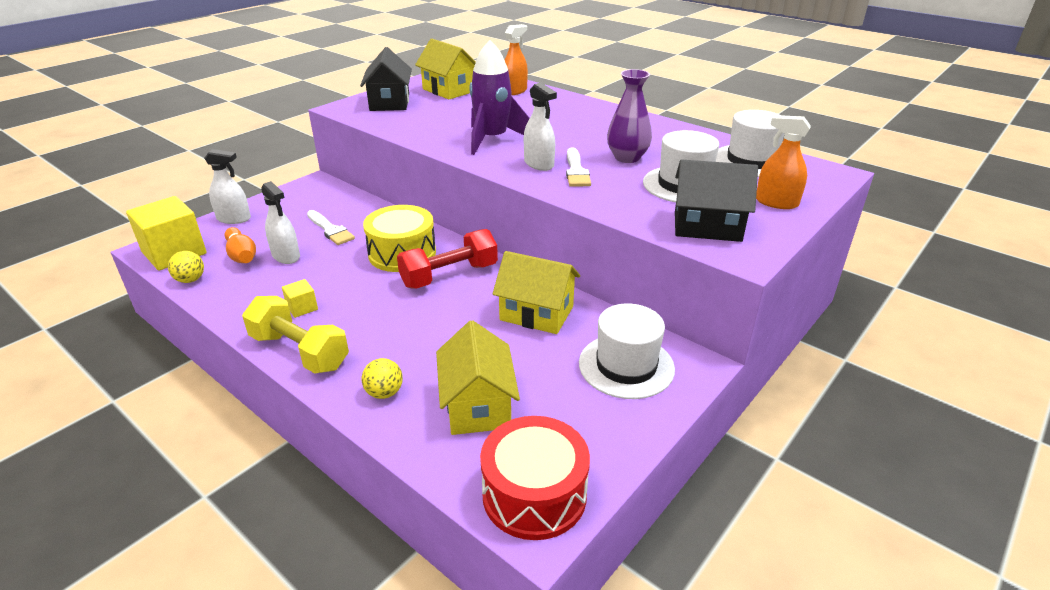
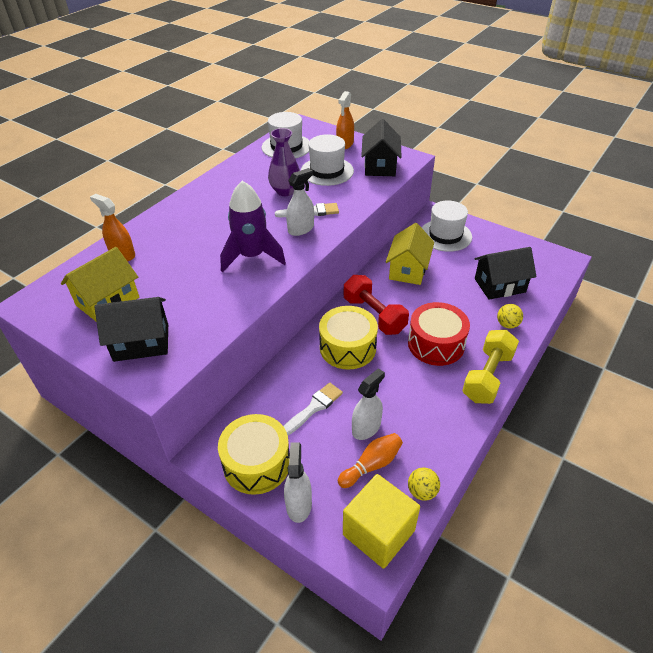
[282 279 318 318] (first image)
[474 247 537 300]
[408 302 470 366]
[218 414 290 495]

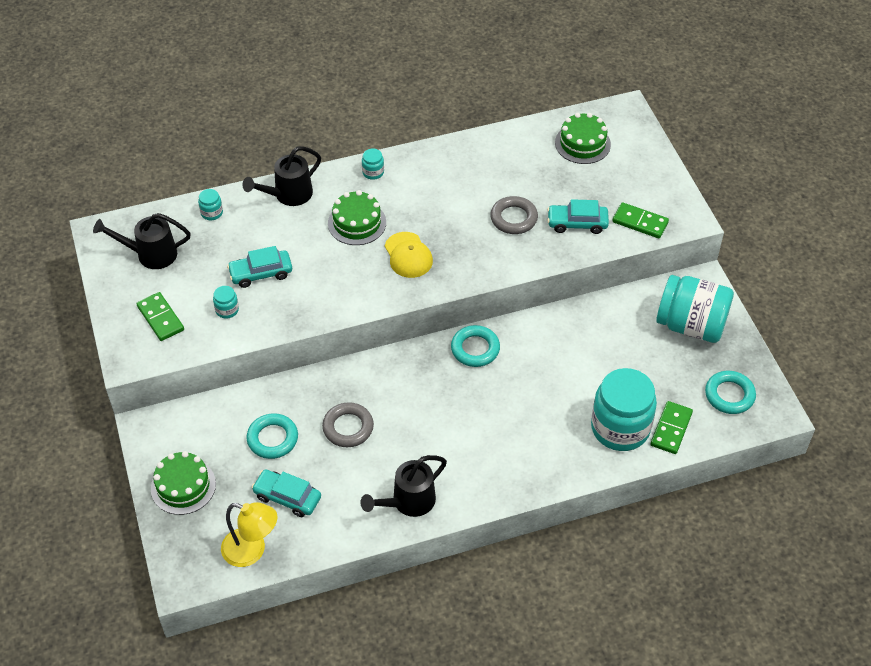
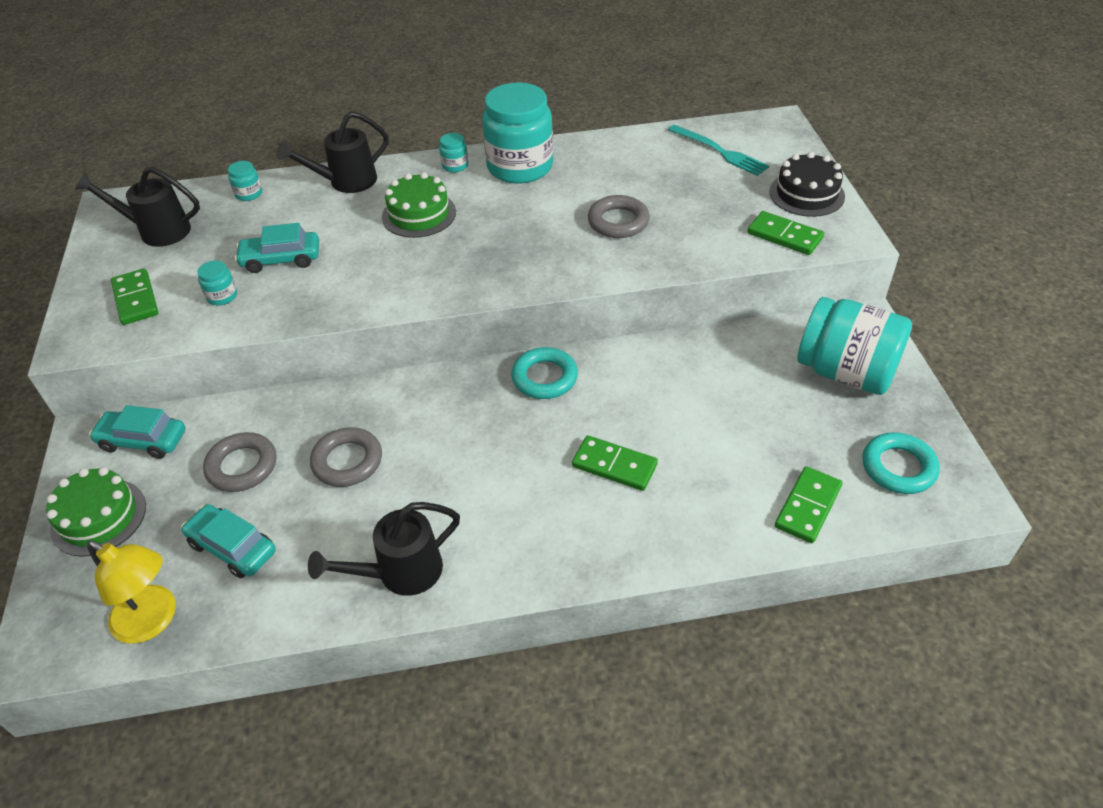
[668 125 769 176]
[89 405 186 459]
[385 232 433 278] (first image)
[482 83 553 184]
[203 432 276 492]
[769 152 845 217]
[572 435 658 491]

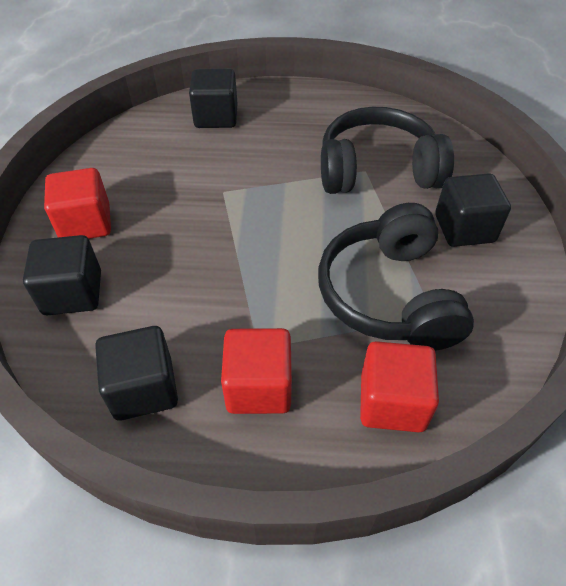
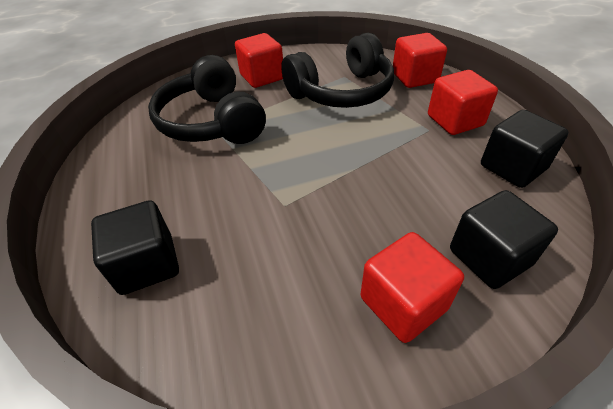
[235 33 283 88]

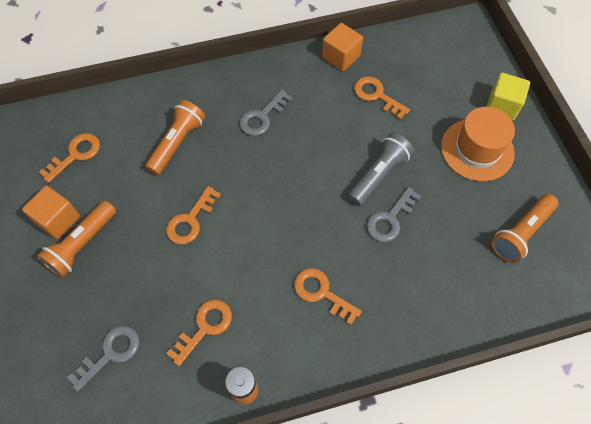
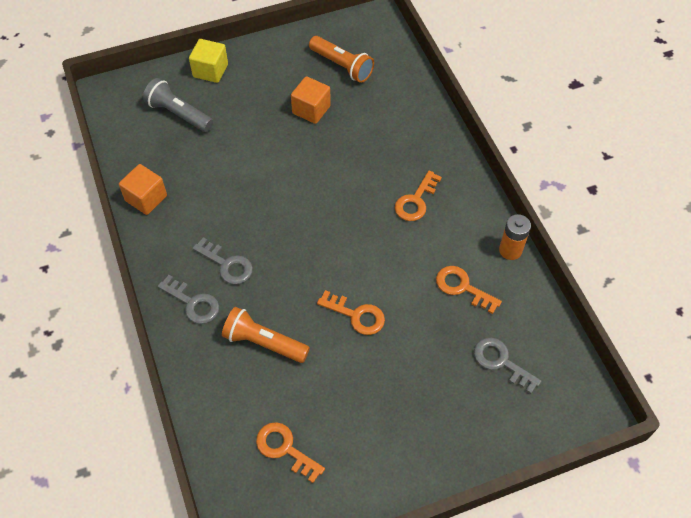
[354 77 410 120] (first image)
[441 107 515 181] (first image)
[143 78 213 132]
[291 76 331 124]
[158 275 219 324]
[37 201 116 278] (first image)

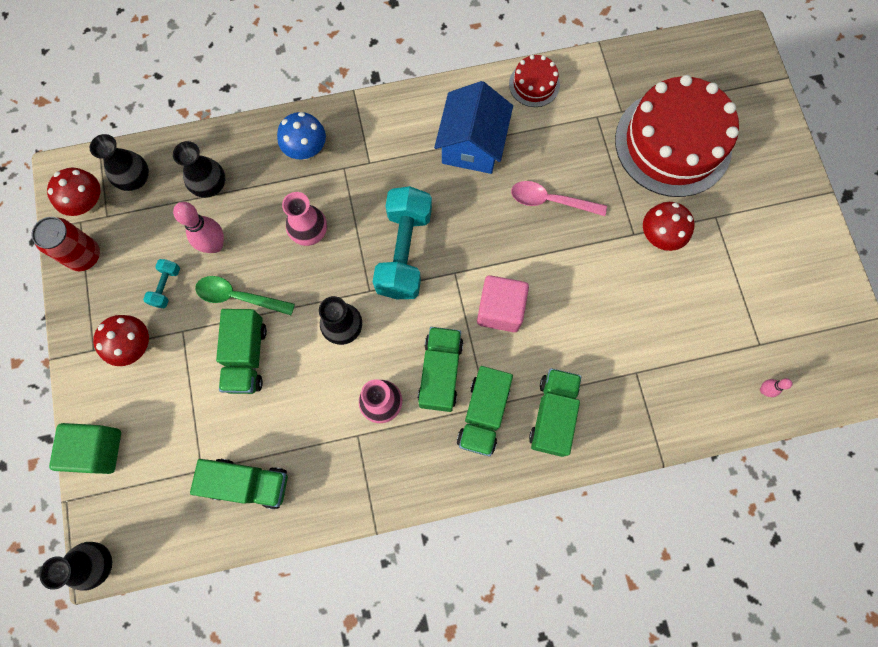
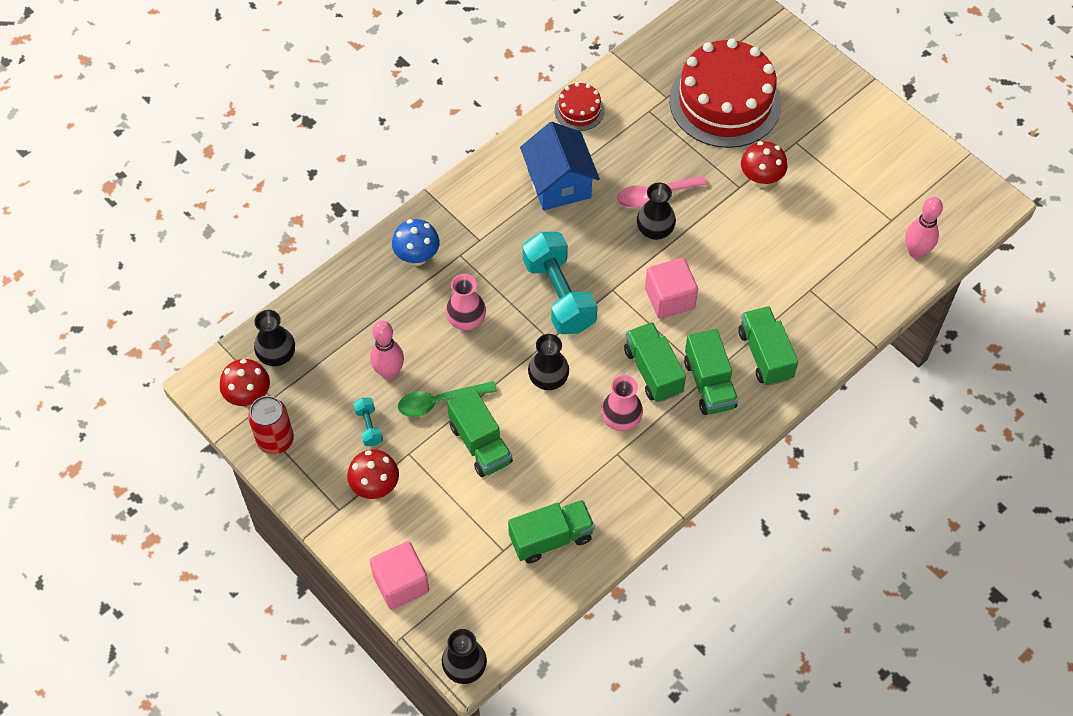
[637 183 676 240]
[905 197 943 259]
[370 541 429 609]

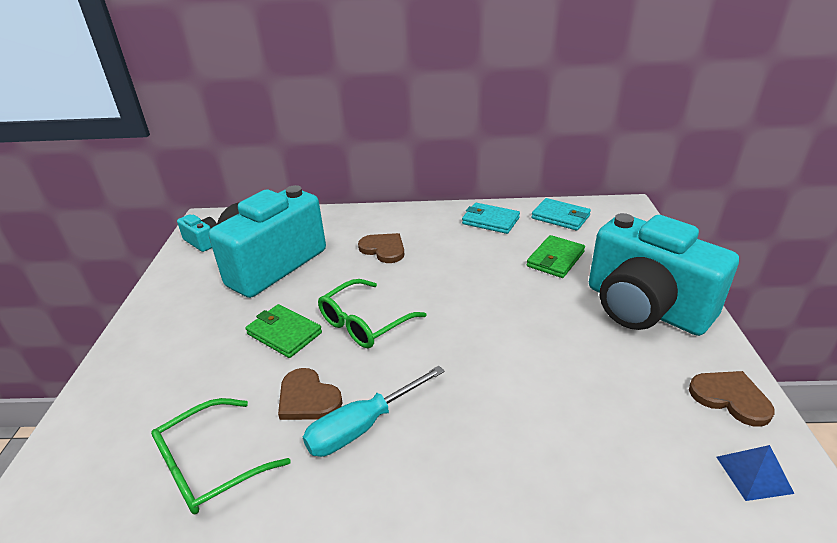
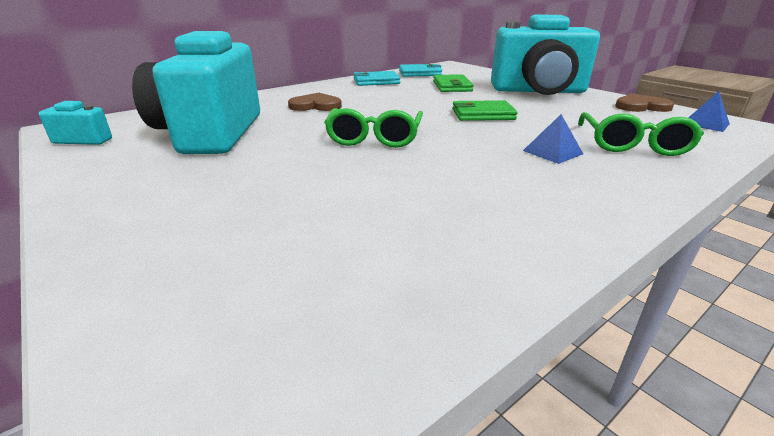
[452 100 518 121]
[303 366 445 457] (first image)
[278 368 343 420] (first image)
[578 112 704 156]
[523 114 583 164]

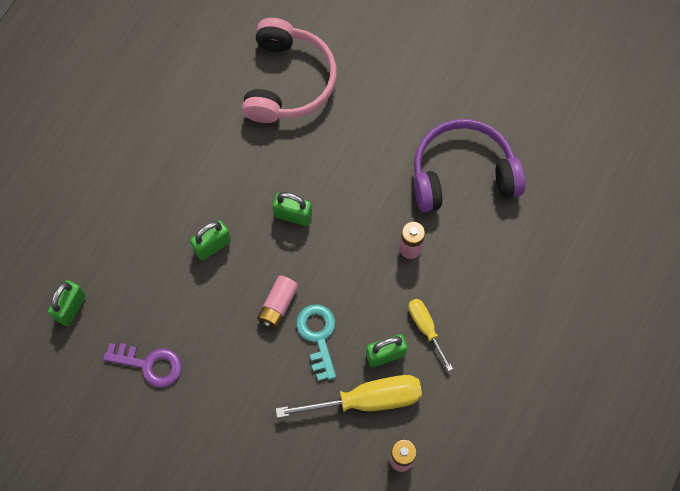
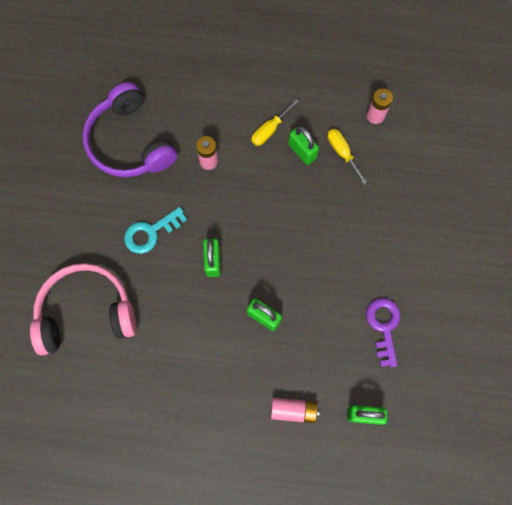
[271 398 320 423]
[124 207 187 254]
[327 129 367 184]

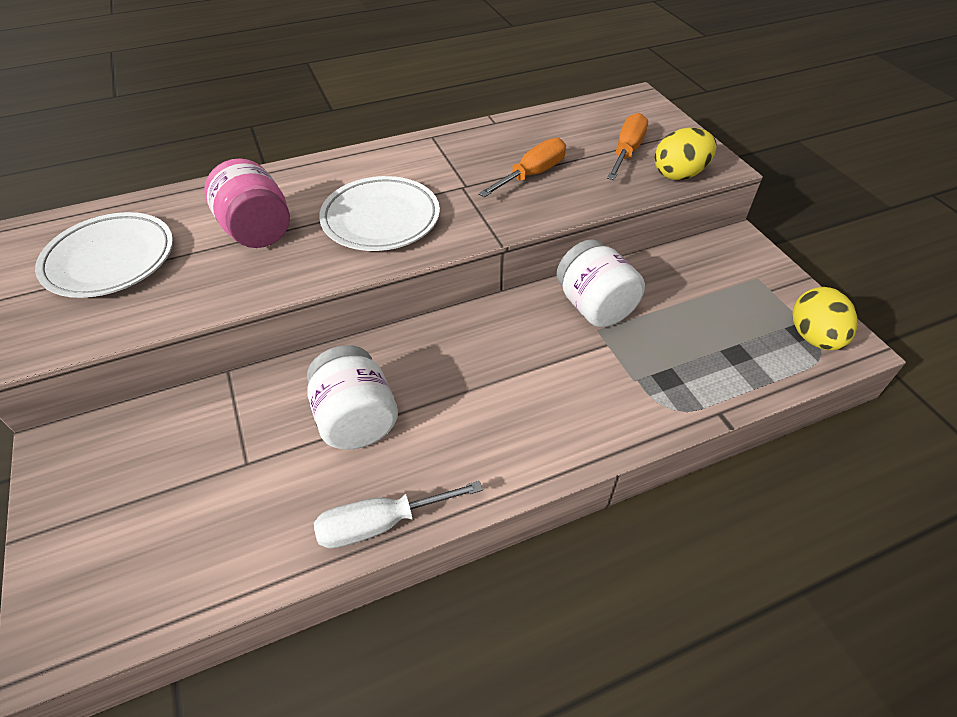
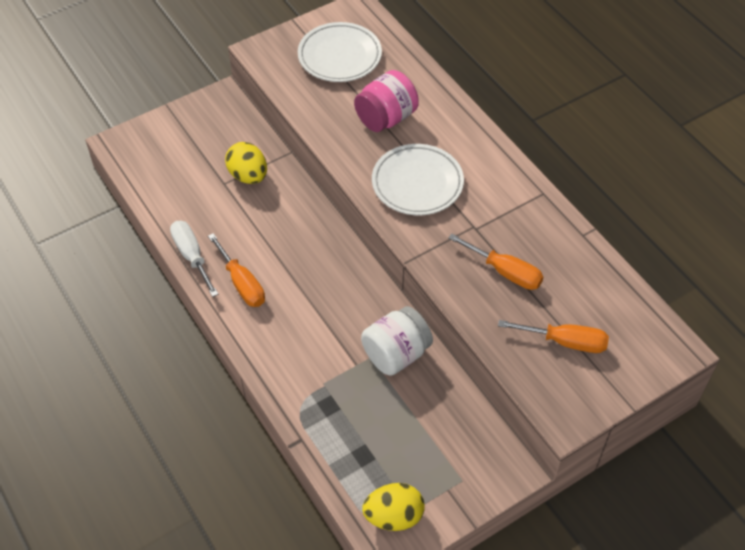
[225 142 267 184]
[307 345 398 450] (first image)
[208 233 265 307]

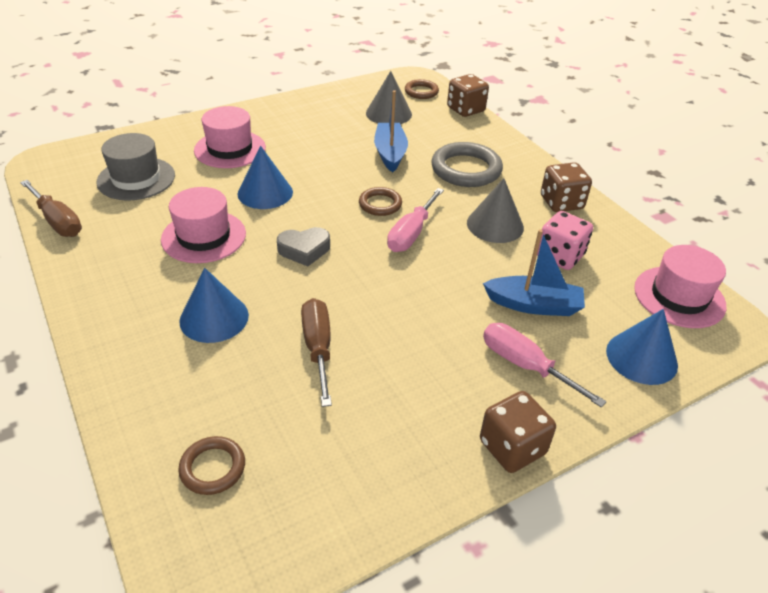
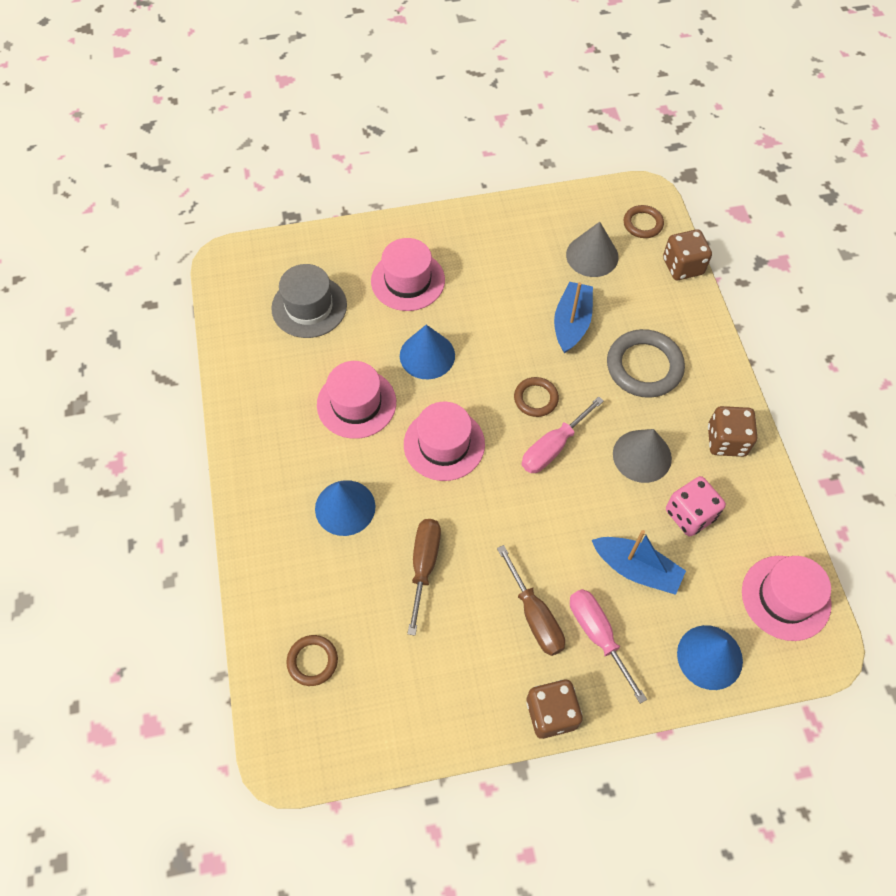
[497 545 565 656]
[404 402 485 481]

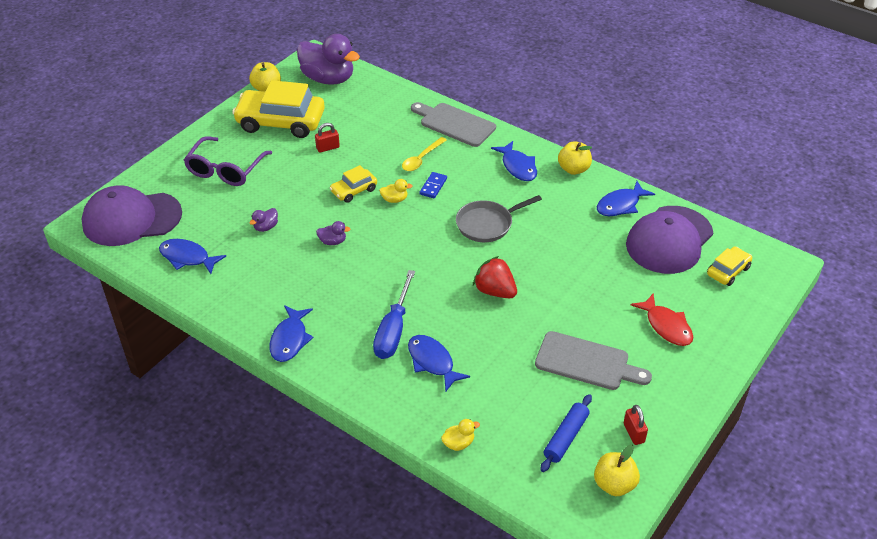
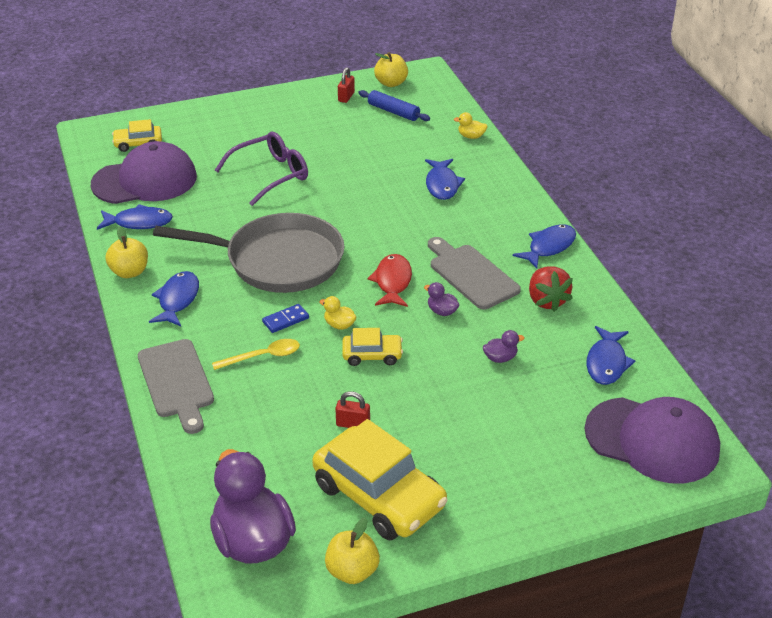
[215 132 308 206]
[153 213 345 293]
[586 326 635 385]
[529 267 573 312]
[373 270 415 359] (first image)
[367 254 412 307]
[428 237 521 310]
[358 90 430 121]

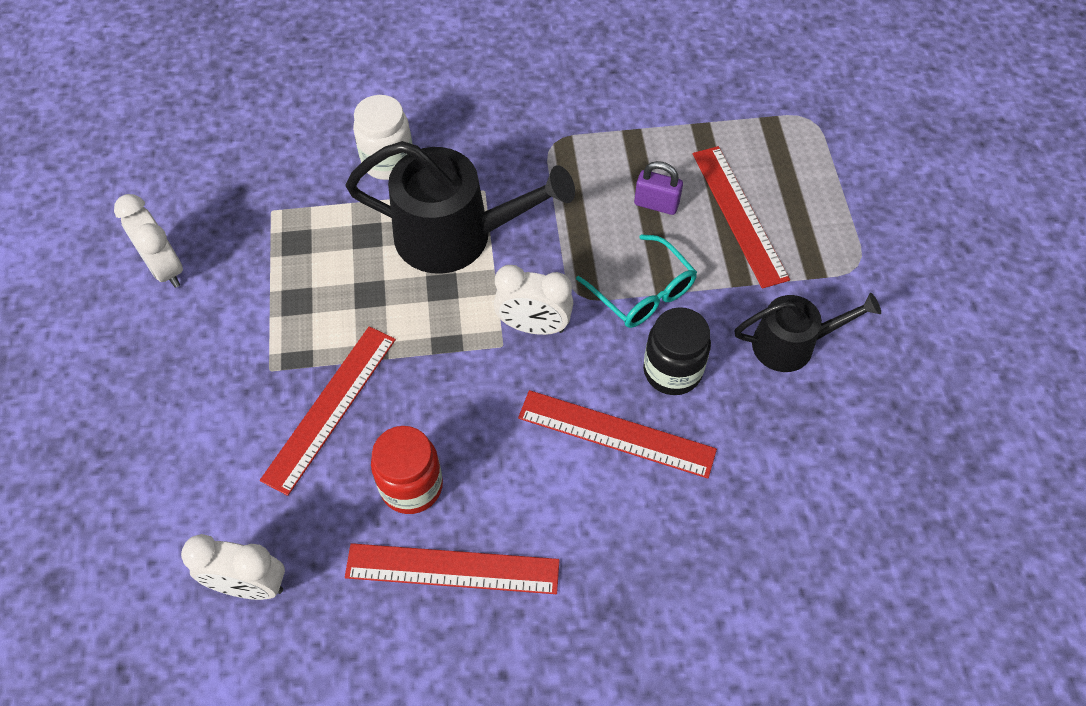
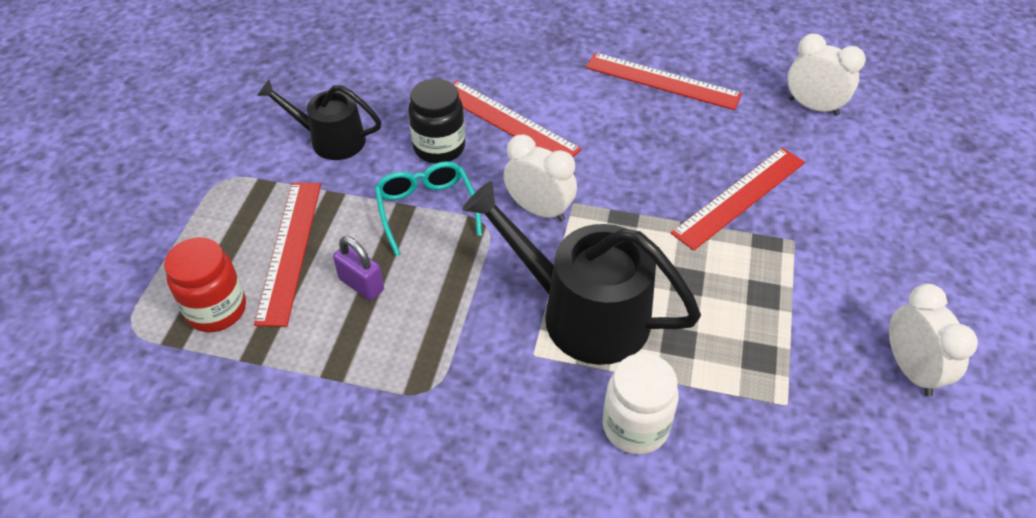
[164 237 246 332]

